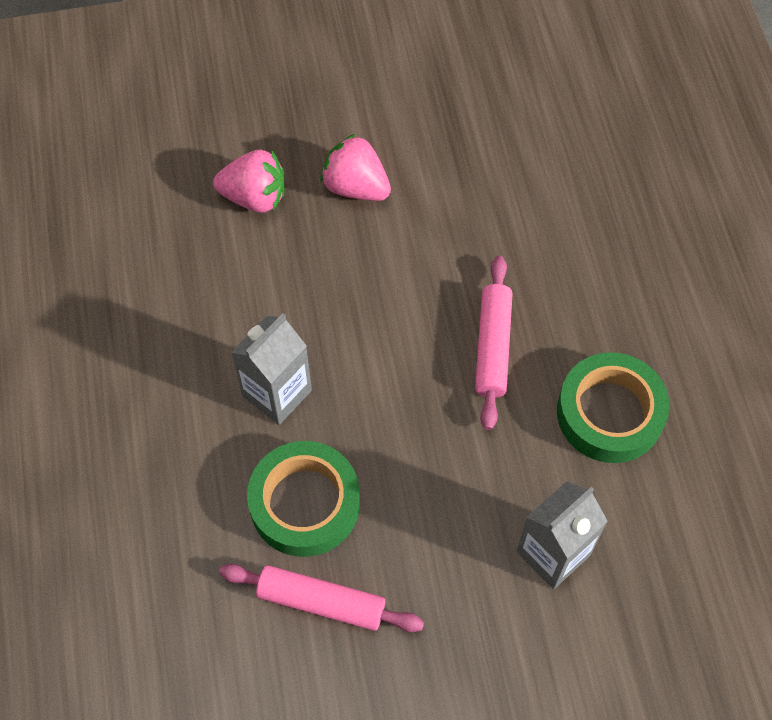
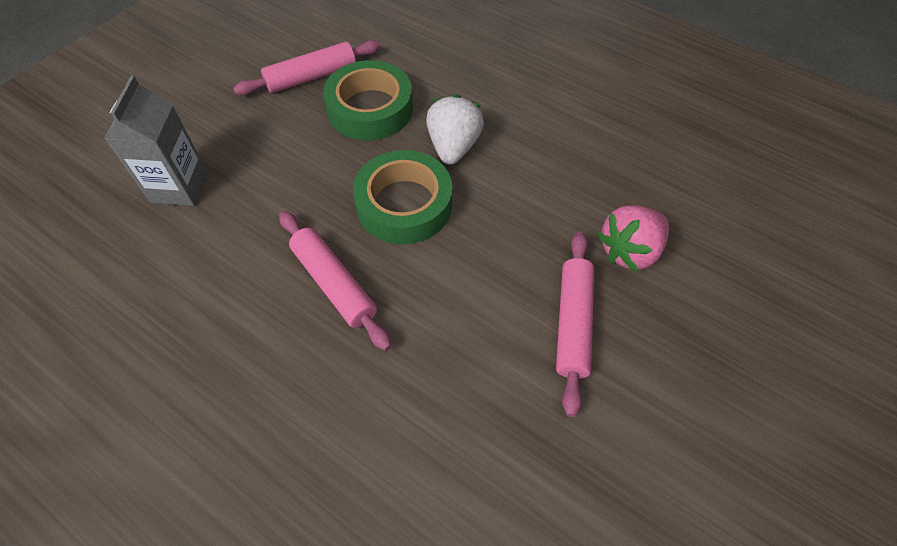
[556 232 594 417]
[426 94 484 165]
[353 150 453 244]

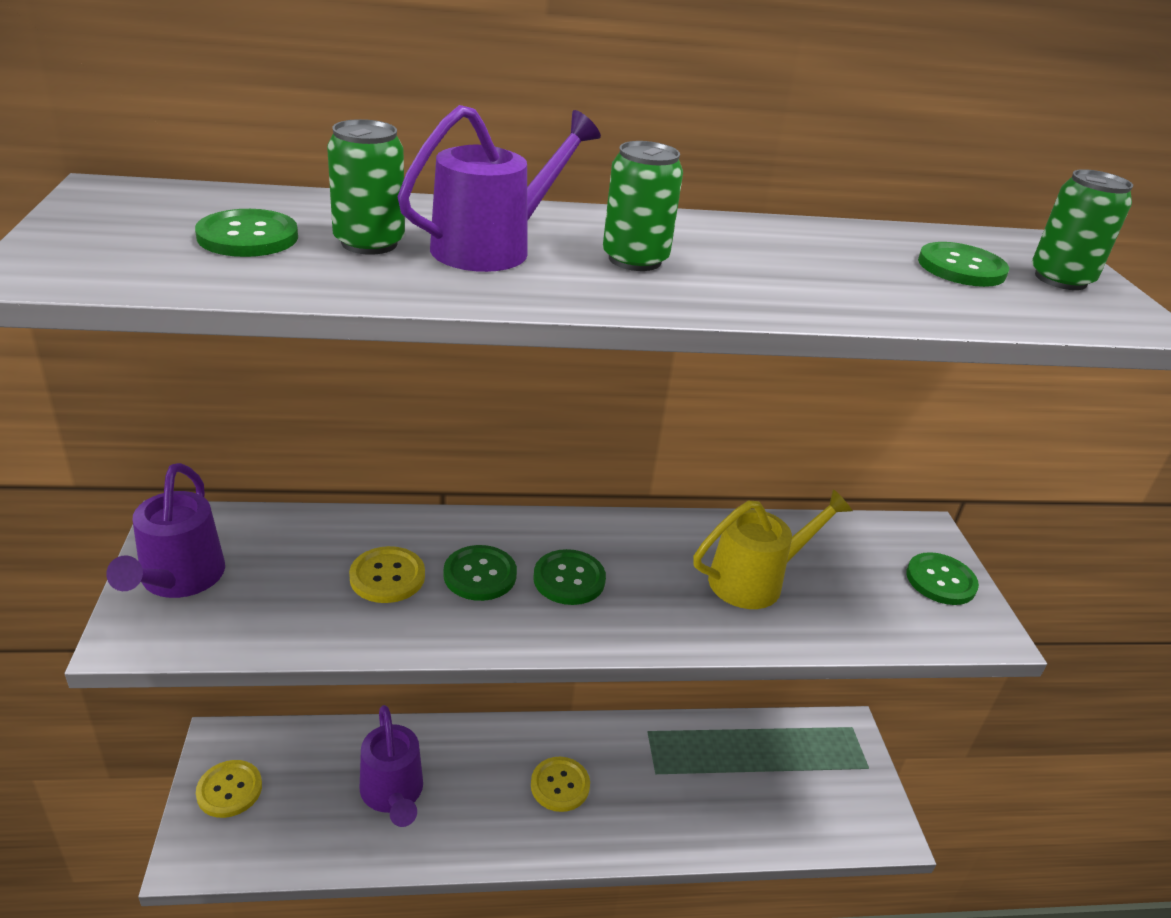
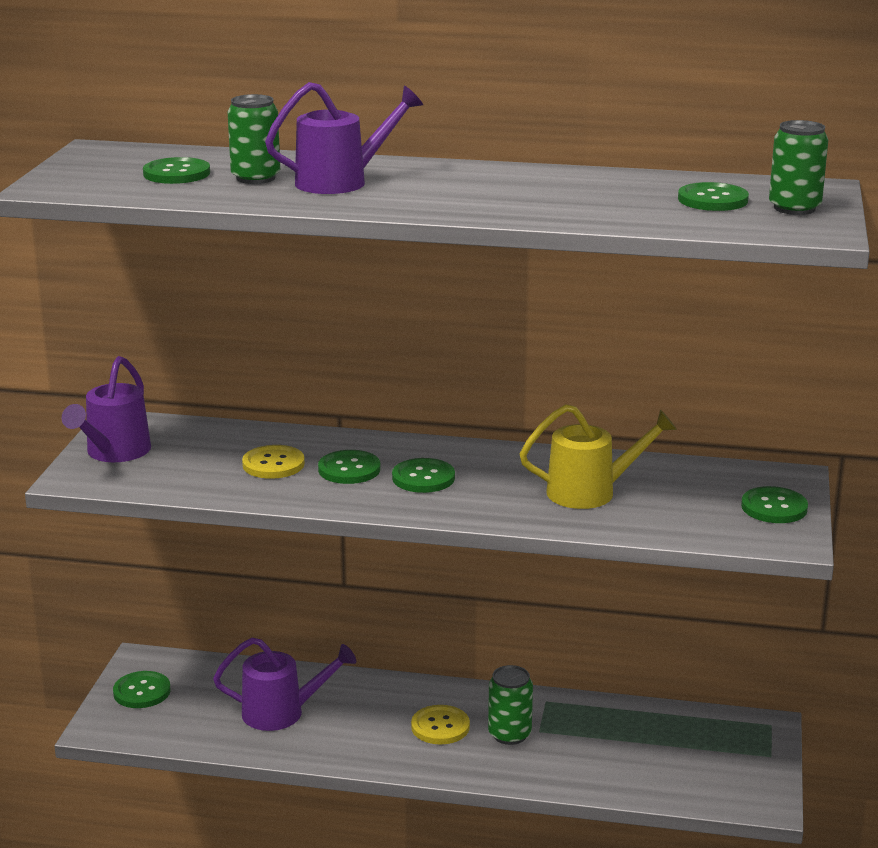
[488 665 533 745]
[213 637 356 731]
[113 671 171 708]

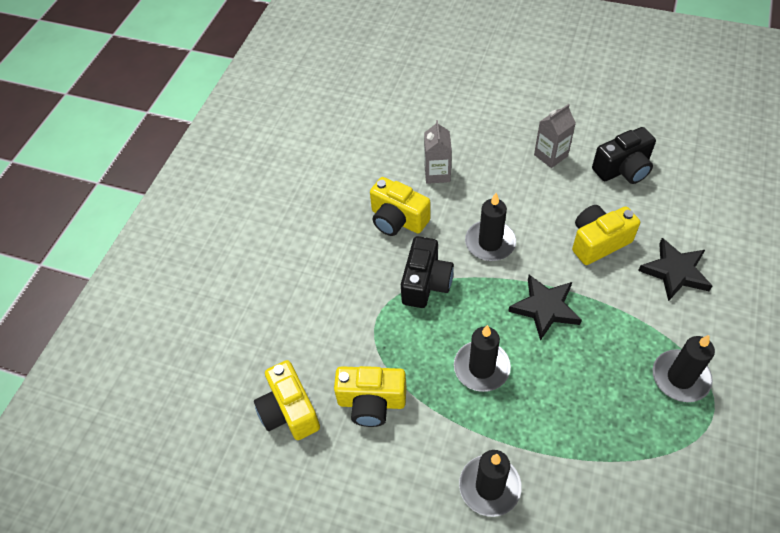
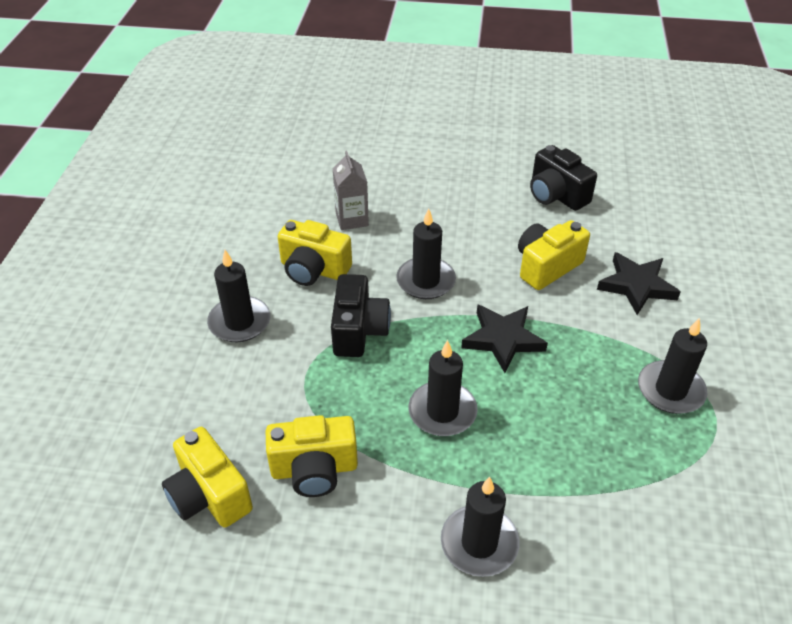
[534 104 576 168] (first image)
[530 145 597 211]
[207 250 270 342]

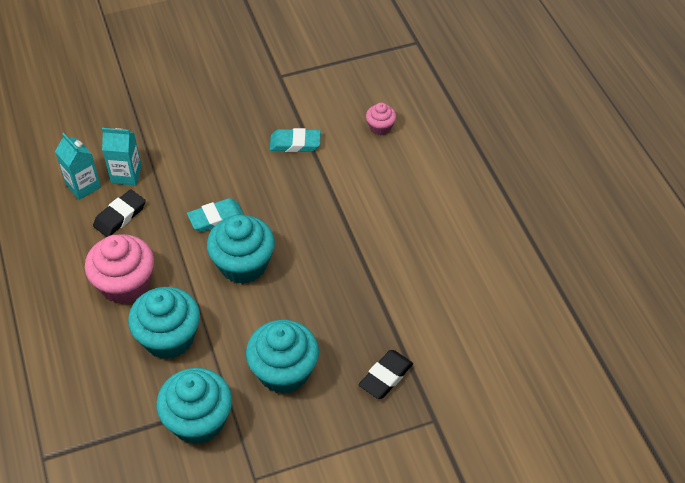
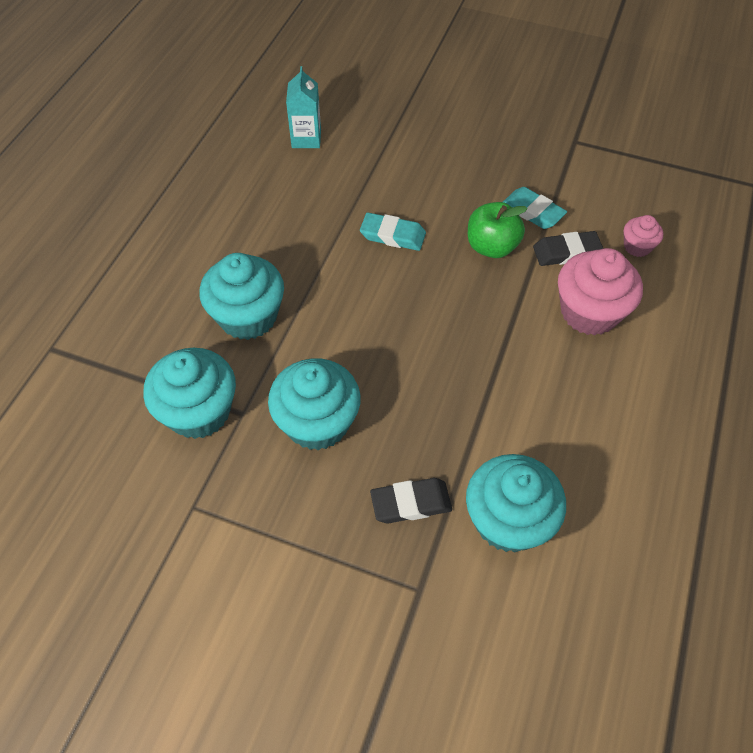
[102 128 142 186] (first image)
[533 231 603 266]
[466 454 566 552]
[558 248 643 336]
[468 202 528 258]

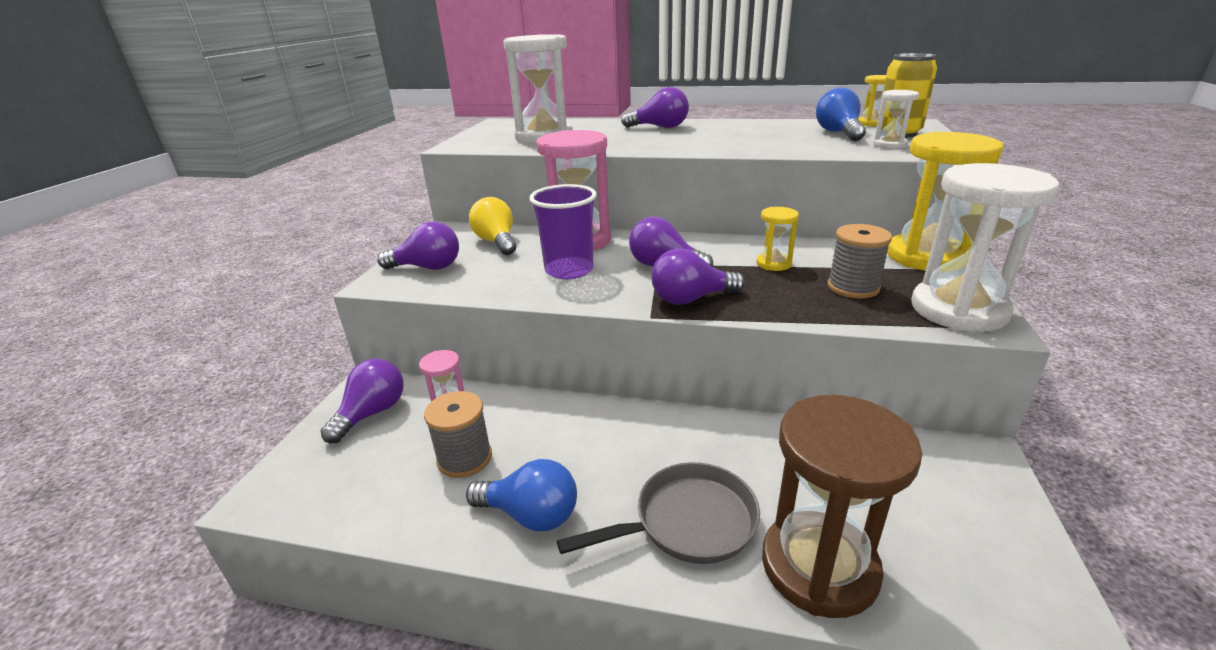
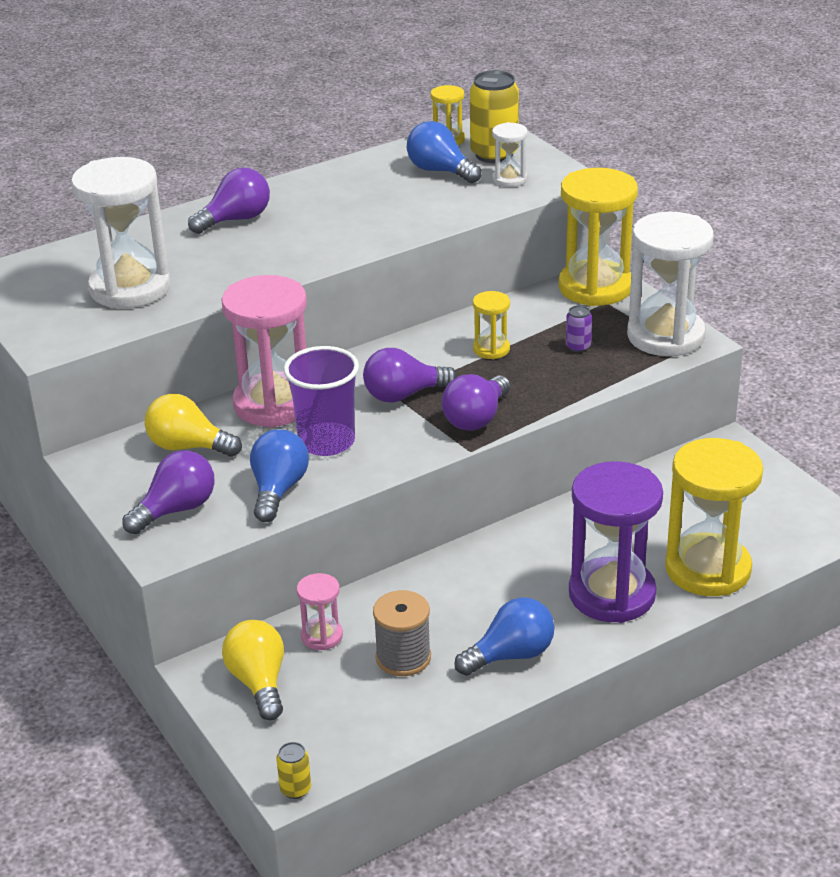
[566 305 592 353]
[222 620 284 720]
[665 438 763 596]
[569 461 663 623]
[250 429 309 522]
[276 742 311 799]

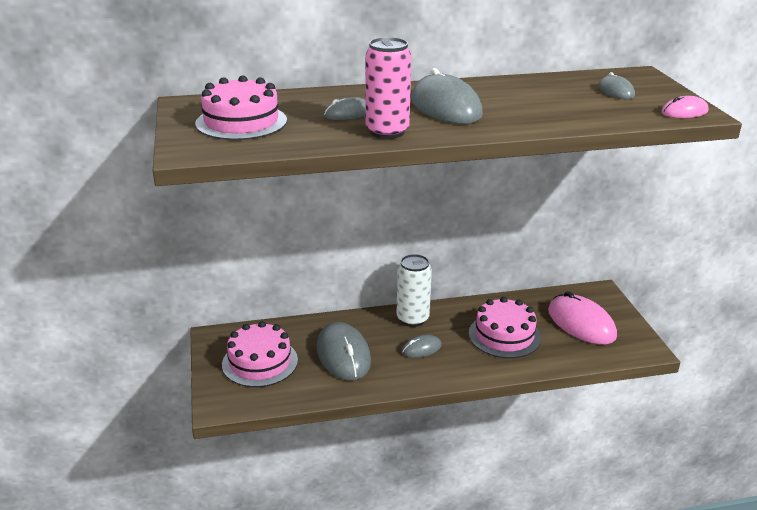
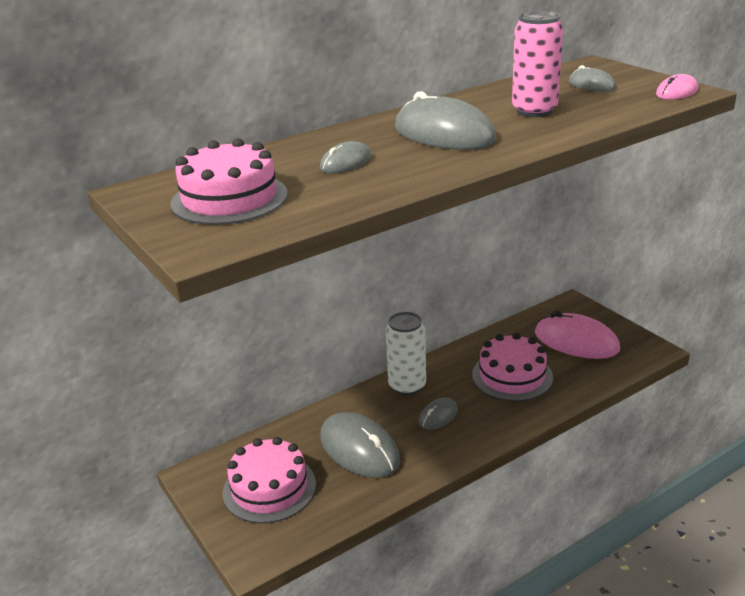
[512 11 563 117]

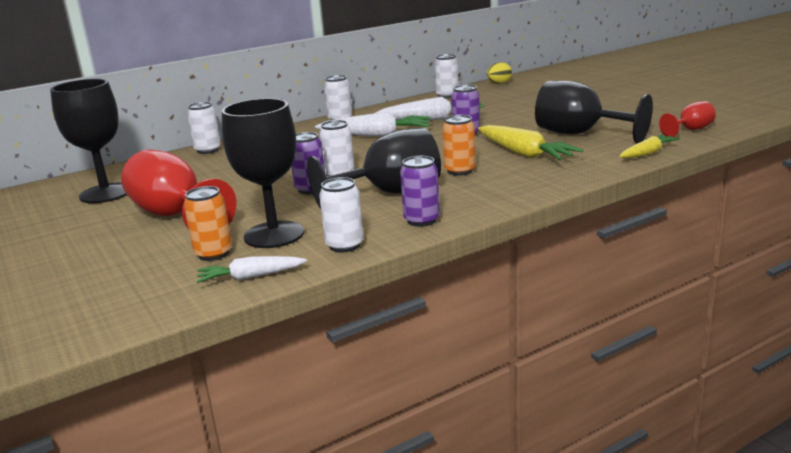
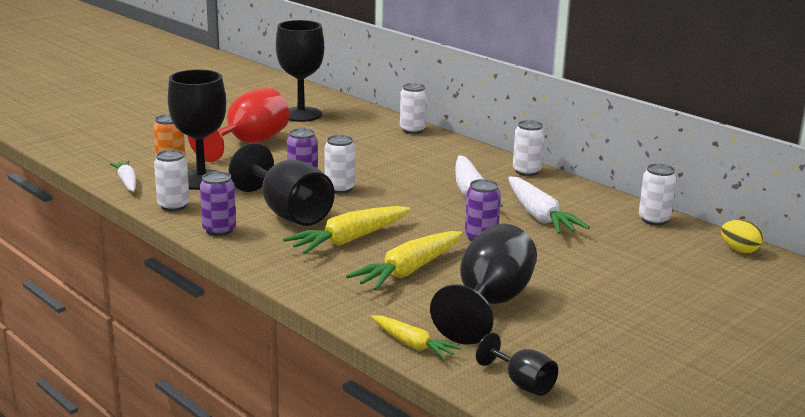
[476 333 558 396]
[283 206 411 254]

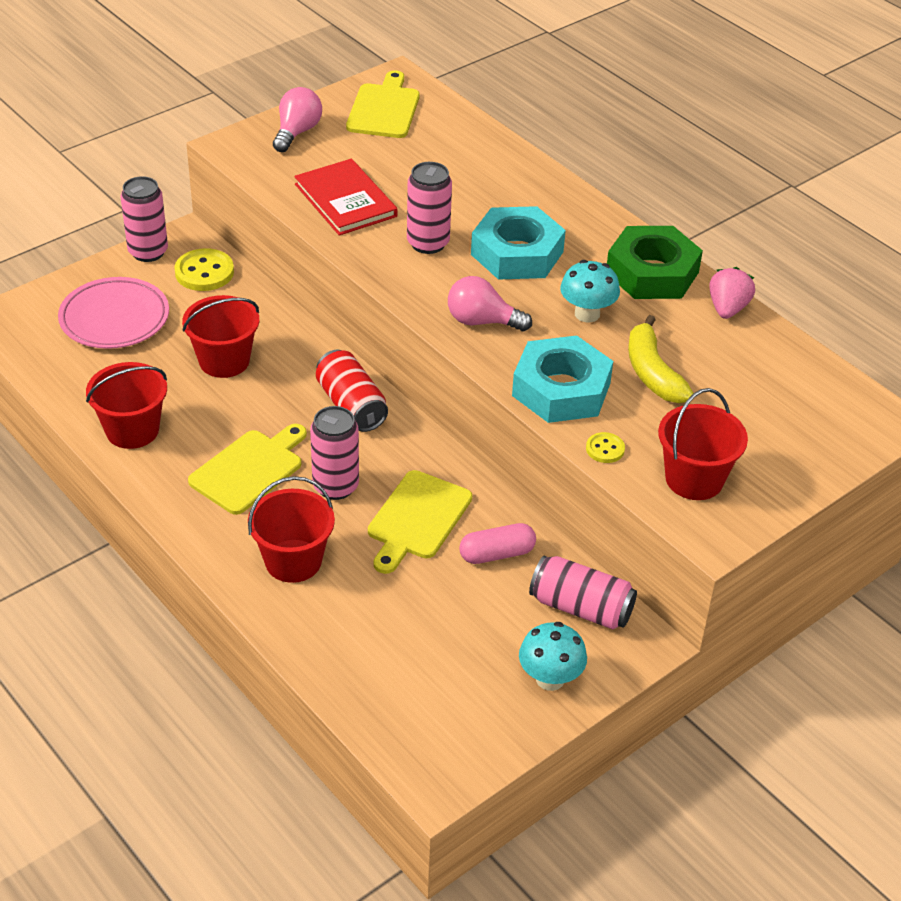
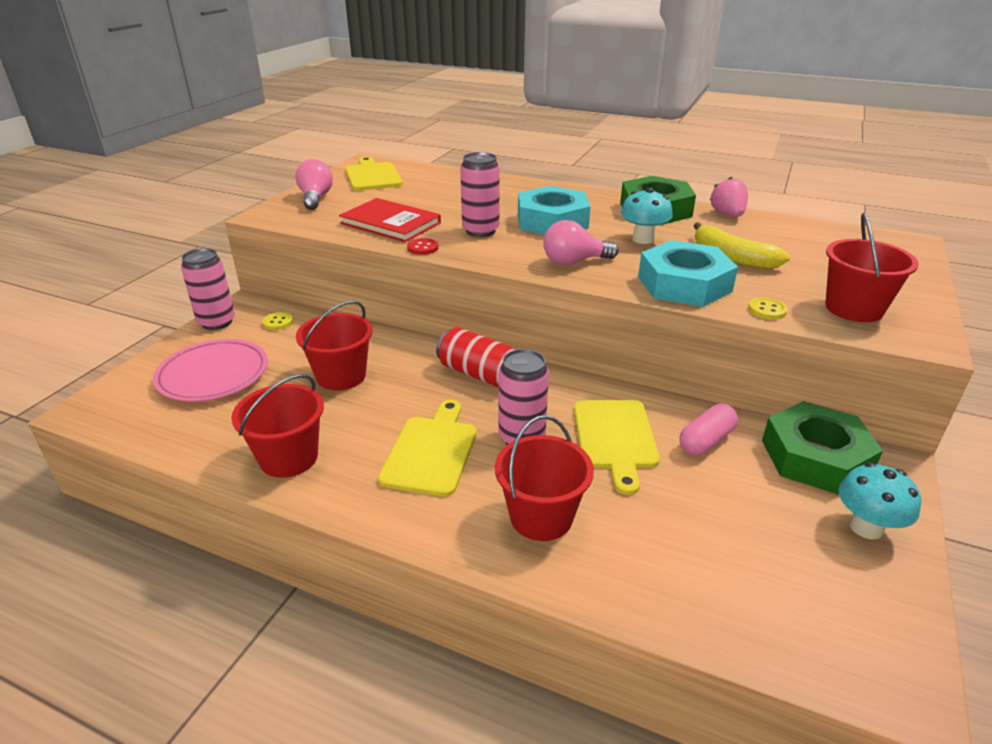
[262 312 293 330]
[762 401 883 494]
[407 238 438 255]

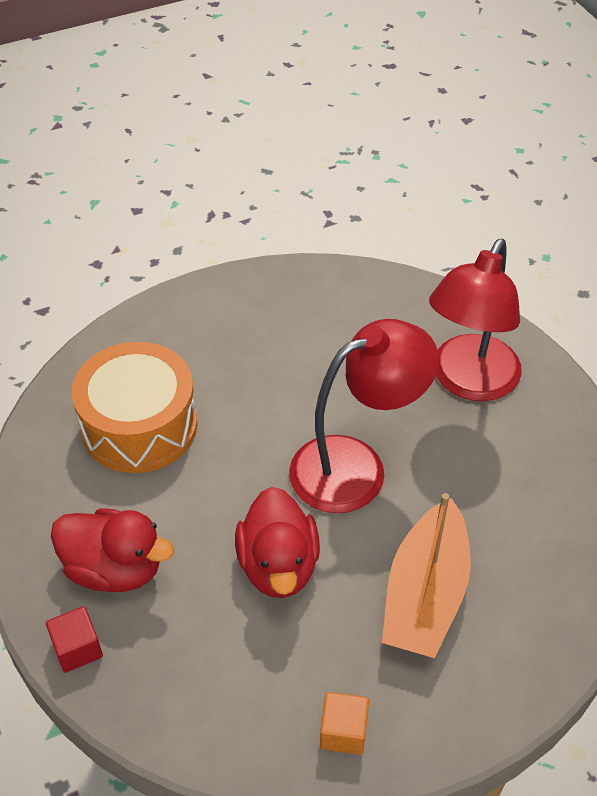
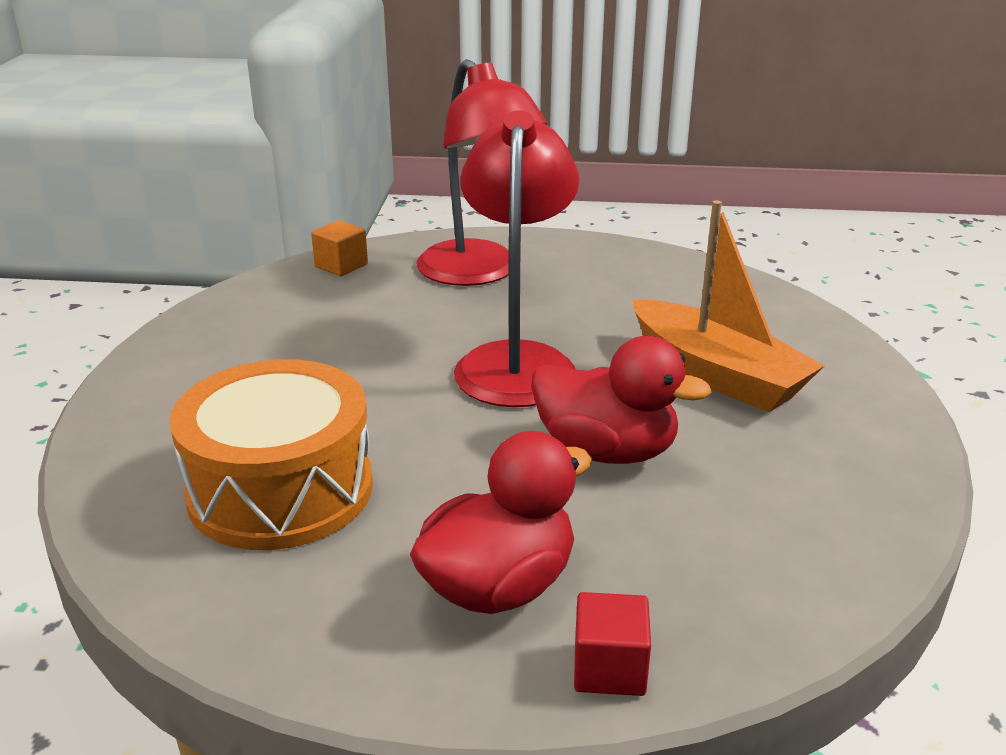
[311 220 368 276]

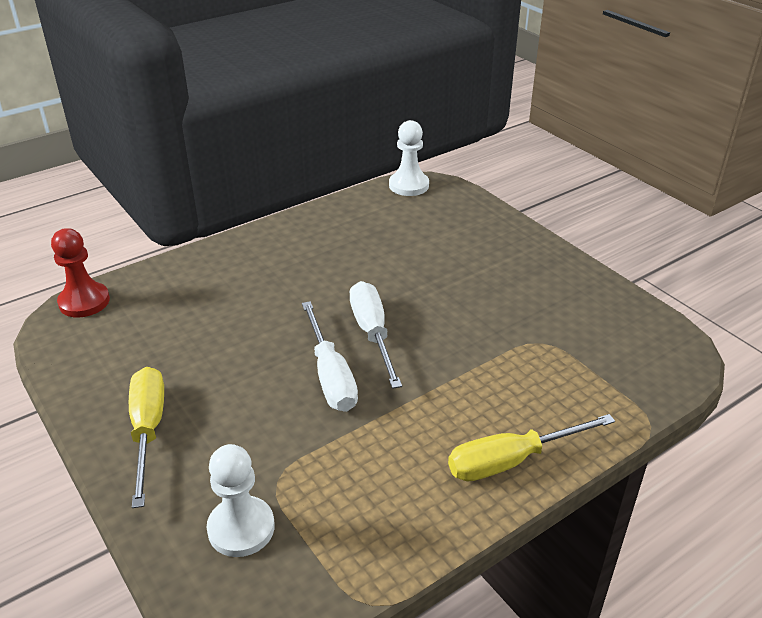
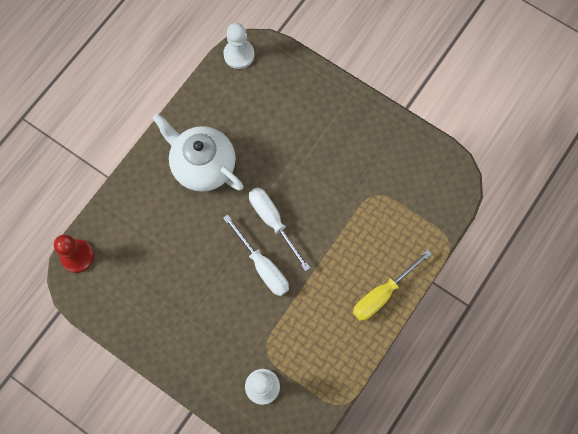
[129 367 164 508] (first image)
[152 113 244 192]

